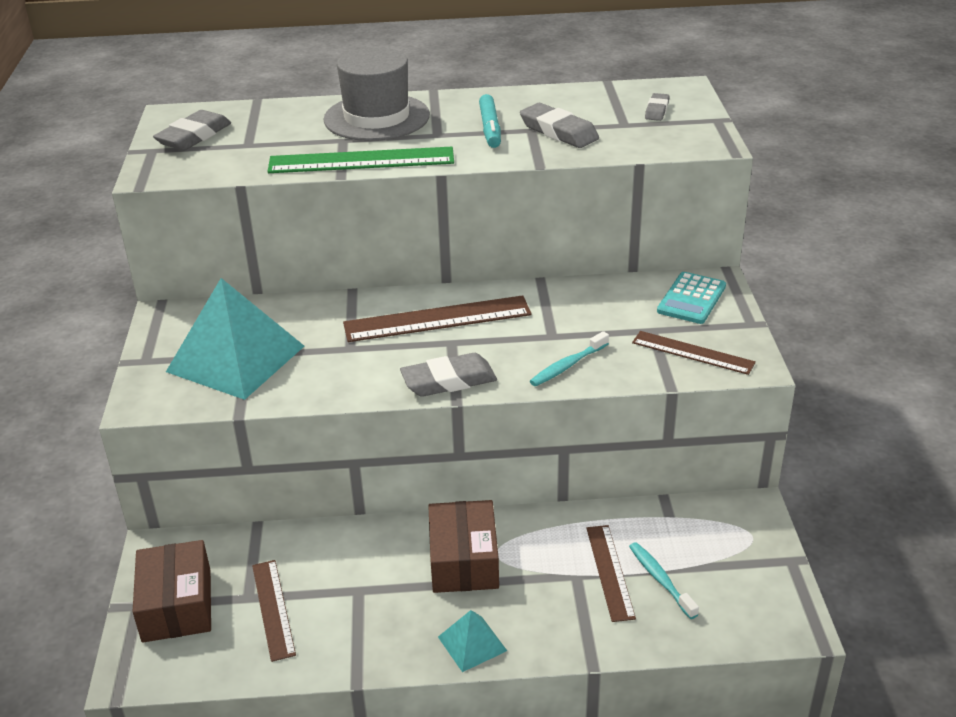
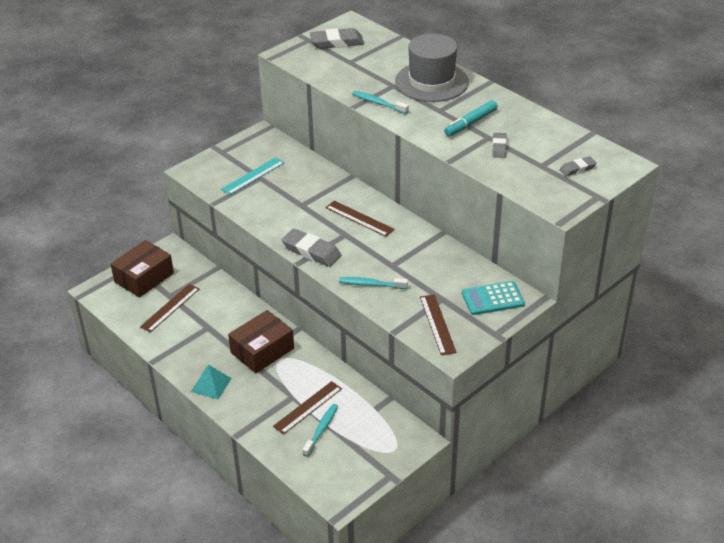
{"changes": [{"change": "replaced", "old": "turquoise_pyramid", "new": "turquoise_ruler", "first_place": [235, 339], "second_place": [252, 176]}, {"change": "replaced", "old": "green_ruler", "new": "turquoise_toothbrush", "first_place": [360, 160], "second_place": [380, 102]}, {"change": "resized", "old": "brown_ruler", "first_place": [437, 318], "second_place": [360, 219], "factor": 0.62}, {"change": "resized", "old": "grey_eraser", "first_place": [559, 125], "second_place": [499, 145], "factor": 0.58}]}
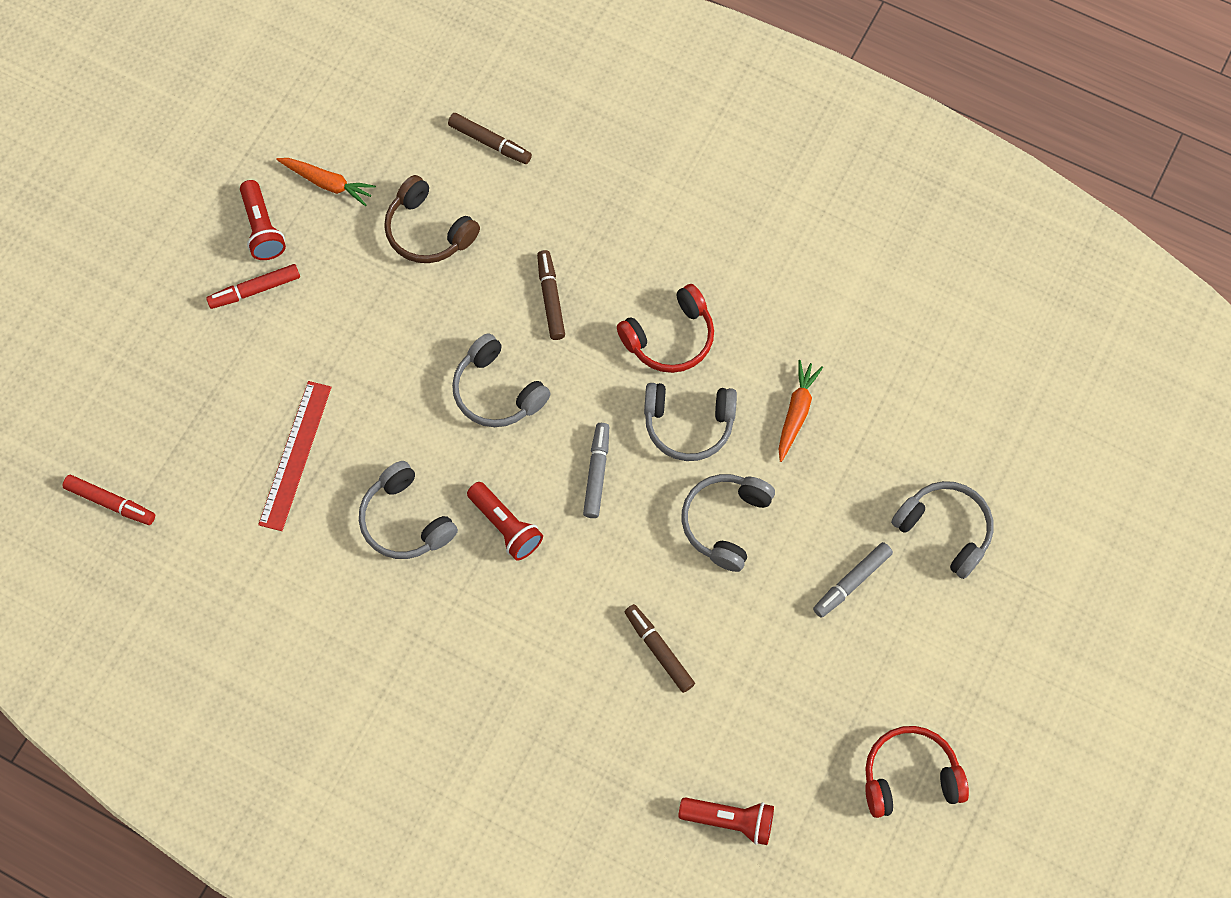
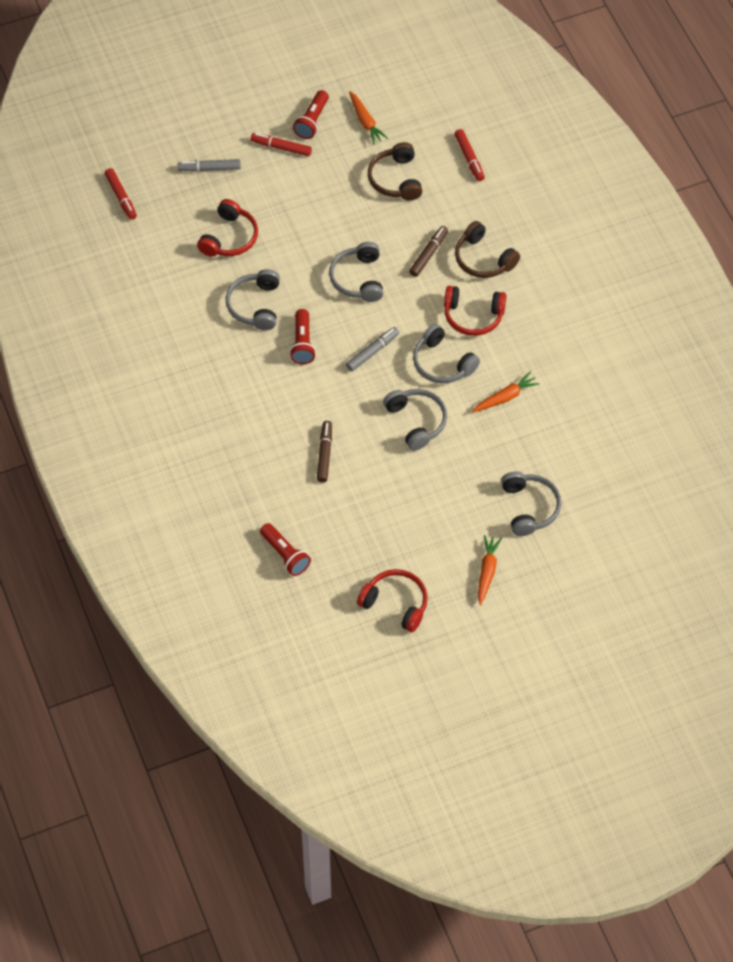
{"changes": [{"change": "replaced", "old": "red_ruler", "new": "red_headphones", "first_place": [295, 456], "second_place": [227, 228]}, {"change": "recoloured", "old": "brown_marker", "new": "red_marker", "first_place": [490, 138], "second_place": [469, 155]}, {"change": "turned", "old": "grey_headphones", "first_place": [728, 523], "second_place": [415, 419], "degrees": 90}, {"change": "moved", "old": "grey_marker", "first_place": [853, 580], "second_place": [209, 165]}, {"change": "added", "new": "brown_headphones", "second_place": [487, 249]}, {"change": "added", "new": "orange_carrot", "second_place": [490, 570]}]}
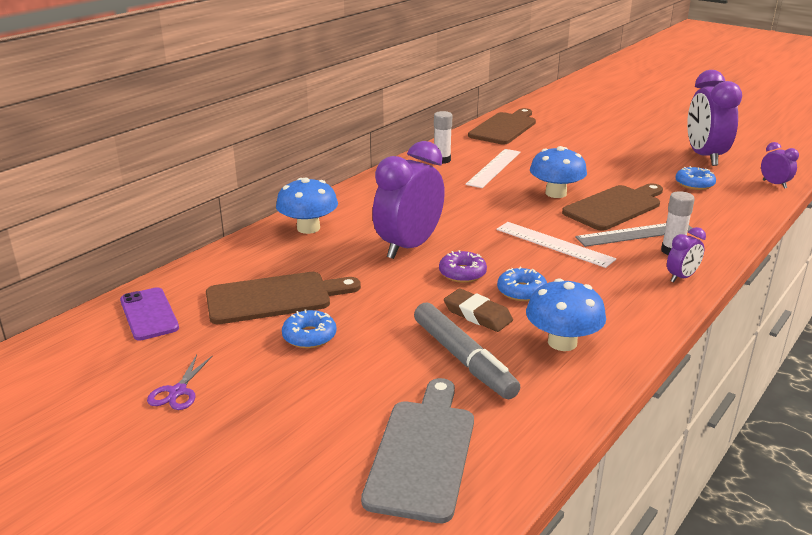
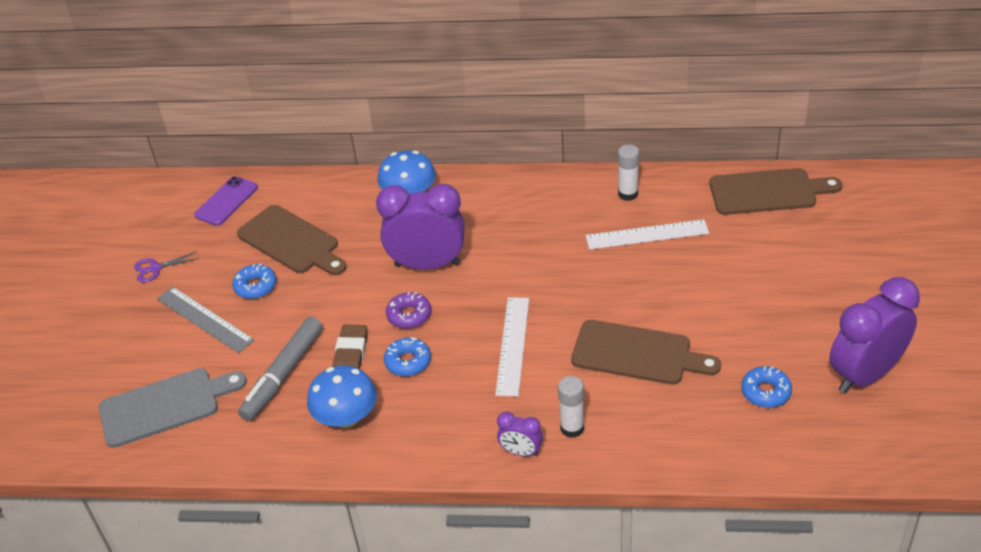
{"changes": [{"change": "removed", "old": "blue_mushroom", "first_place": [558, 172]}, {"change": "moved", "old": "grey_ruler", "first_place": [633, 235], "second_place": [205, 320]}, {"change": "removed", "old": "purple_clock", "first_place": [780, 165]}]}
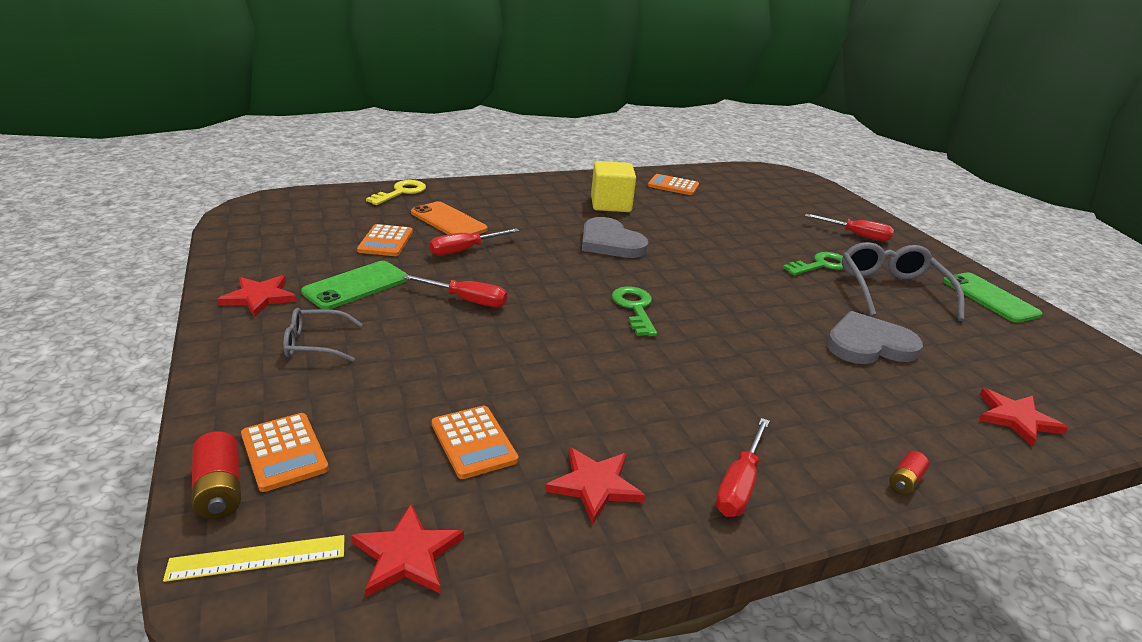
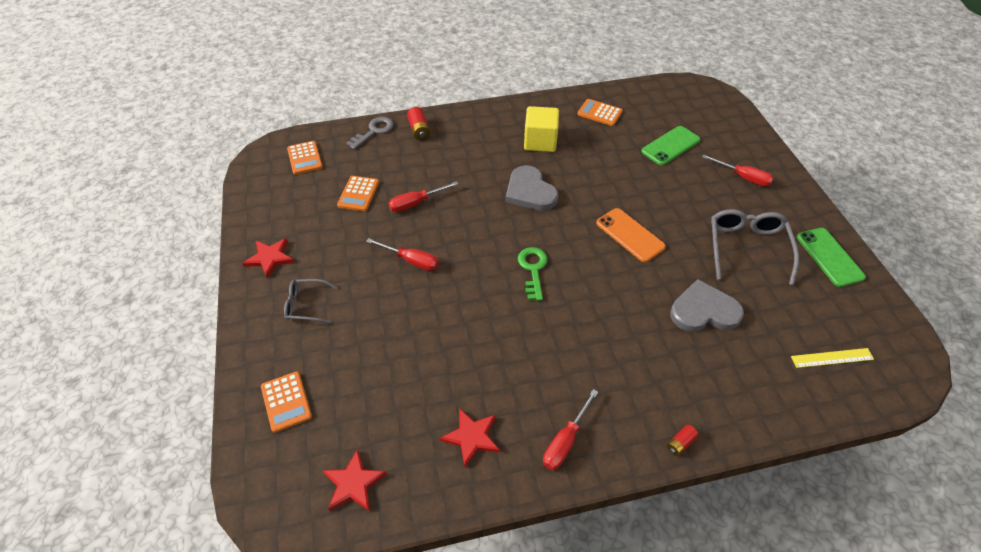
{"changes": [{"change": "moved", "old": "yellow_ruler", "first_place": [253, 558], "second_place": [832, 358]}, {"change": "moved", "old": "red_battery", "first_place": [216, 475], "second_place": [418, 123]}, {"change": "moved", "old": "green_phone", "first_place": [354, 285], "second_place": [671, 146]}, {"change": "recoloured", "old": "yellow_key", "new": "grey_key", "first_place": [396, 192], "second_place": [369, 133]}, {"change": "moved", "old": "orange_phone", "first_place": [449, 218], "second_place": [631, 235]}, {"change": "moved", "old": "orange_calculator", "first_place": [475, 442], "second_place": [305, 158]}, {"change": "removed", "old": "green_key", "first_place": [813, 263]}, {"change": "removed", "old": "red_star", "first_place": [1023, 417]}]}
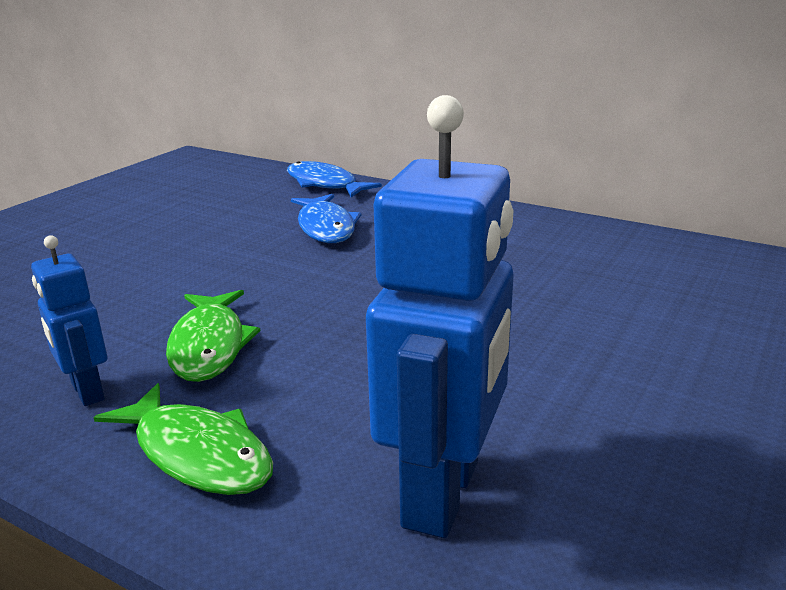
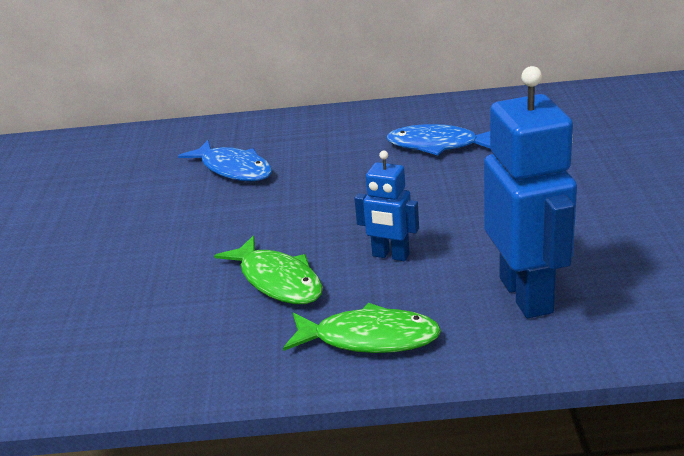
{"changes": [{"change": "moved", "old": "blue_robot", "first_place": [69, 320], "second_place": [386, 206]}, {"change": "moved", "old": "blue_fish", "first_place": [334, 179], "second_place": [438, 139]}]}
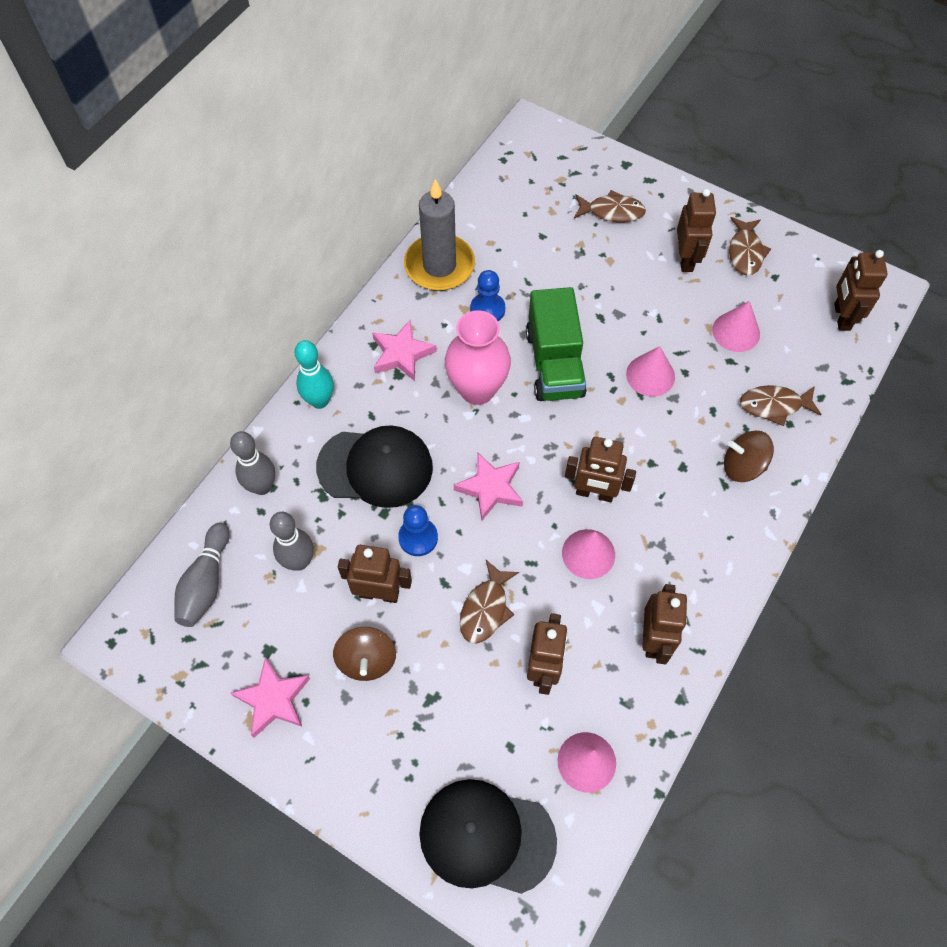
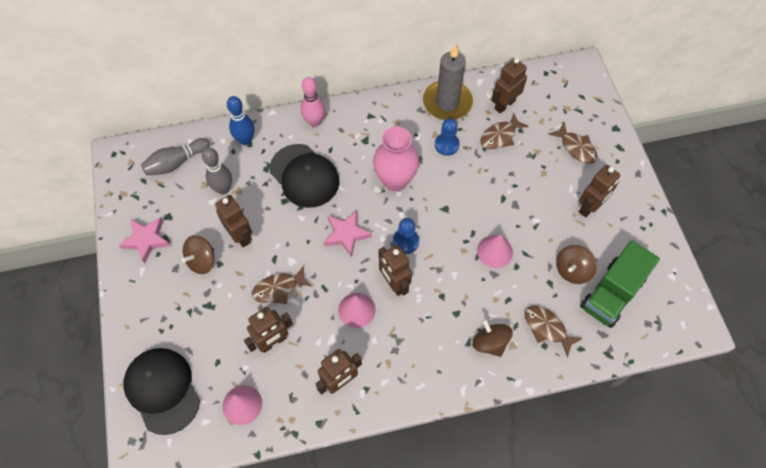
{"changes": [{"change": "recoloured", "old": "grey_bowling_pin", "new": "blue_bowling_pin", "first_place": [252, 463], "second_place": [240, 120]}, {"change": "recoloured", "old": "turquoise_bowling_pin", "new": "pink_bowling_pin", "first_place": [314, 374], "second_place": [313, 102]}, {"change": "removed", "old": "pink_star", "first_place": [404, 350]}, {"change": "moved", "old": "blue_pawn", "first_place": [418, 530], "second_place": [406, 236]}, {"change": "moved", "old": "green_truck", "first_place": [556, 344], "second_place": [620, 284]}, {"change": "replaced", "old": "pink_cone", "new": "brown_spinning_top", "first_place": [736, 326], "second_place": [576, 264]}, {"change": "moved", "old": "brown_fish", "first_place": [750, 246], "second_place": [505, 130]}, {"change": "moved", "old": "brown_robot", "first_place": [861, 290], "second_place": [509, 86]}]}
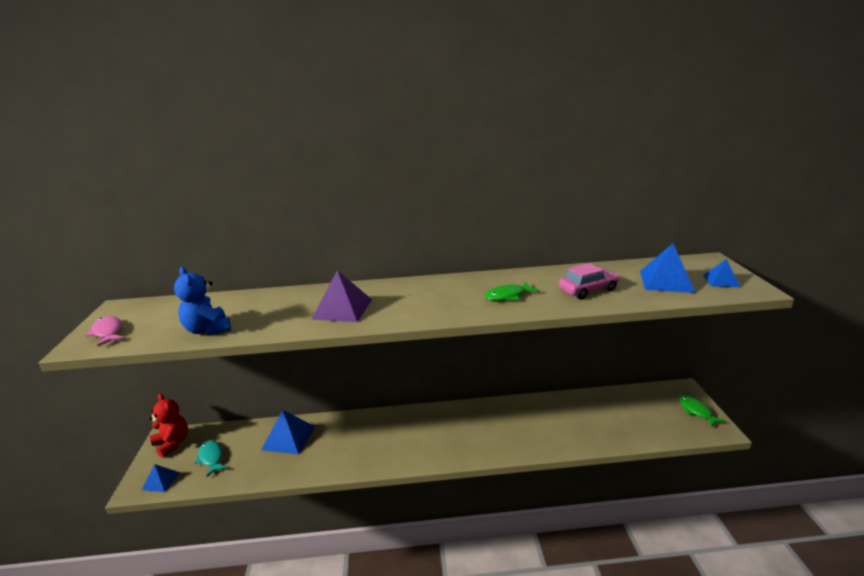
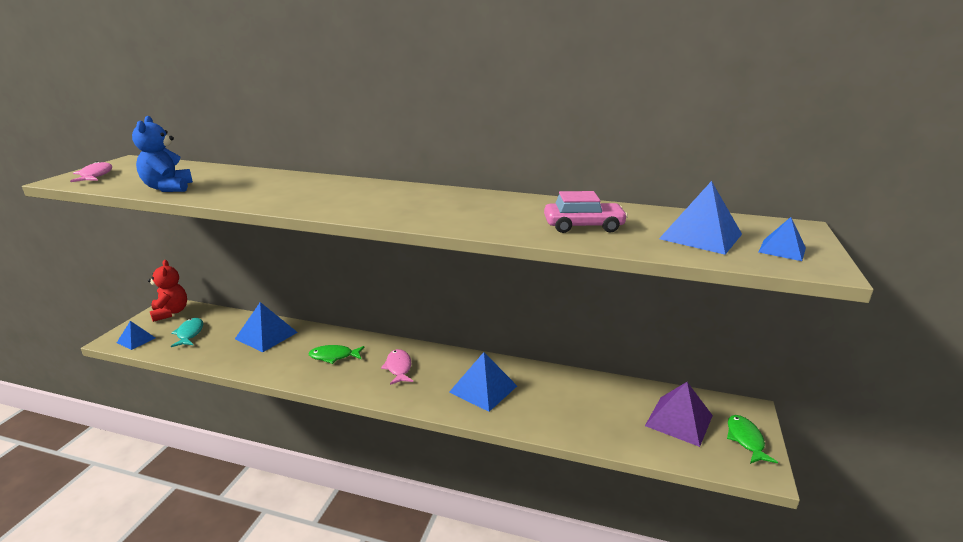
{"changes": [{"change": "moved", "old": "purple_pyramid", "first_place": [342, 296], "second_place": [679, 414]}, {"change": "moved", "old": "green_fish", "first_place": [511, 291], "second_place": [336, 354]}, {"change": "added", "new": "pink_fish", "second_place": [397, 367]}, {"change": "added", "new": "blue_pyramid", "second_place": [483, 382]}]}
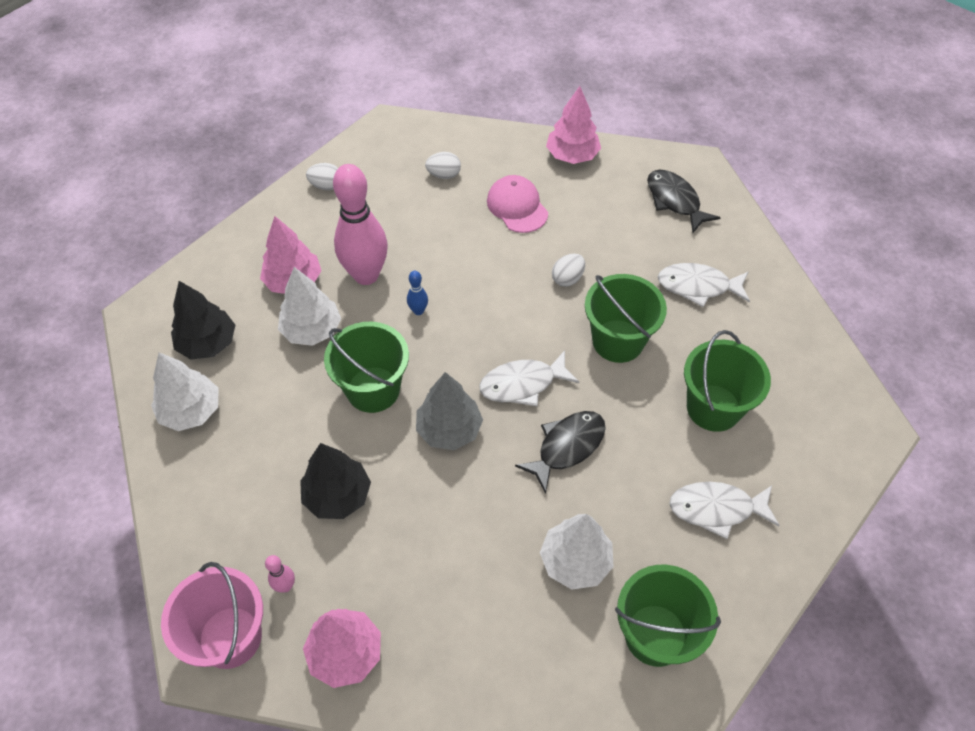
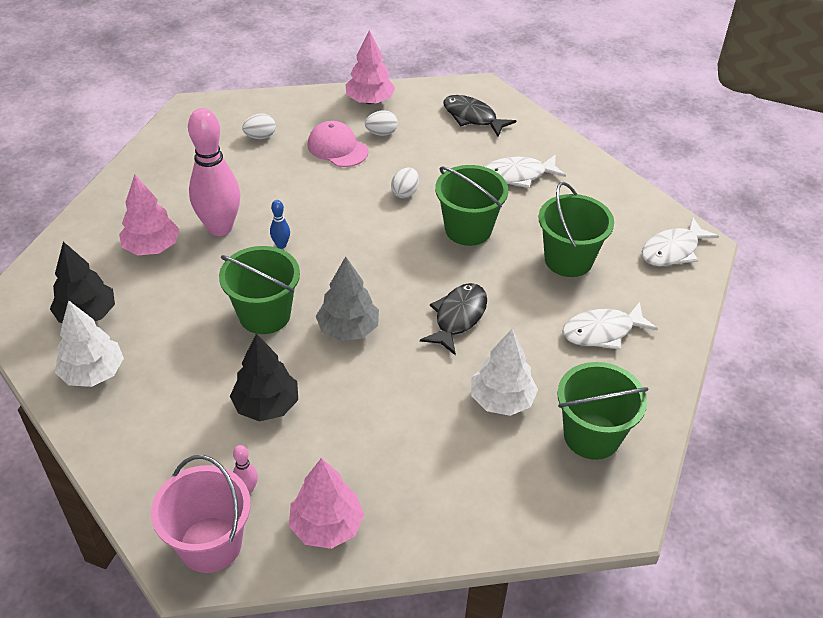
{"changes": [{"change": "removed", "old": "white_tree", "first_place": [309, 306]}, {"change": "moved", "old": "white_egg", "first_place": [322, 176], "second_place": [381, 123]}, {"change": "moved", "old": "white_fish", "first_place": [529, 378], "second_place": [680, 241]}]}
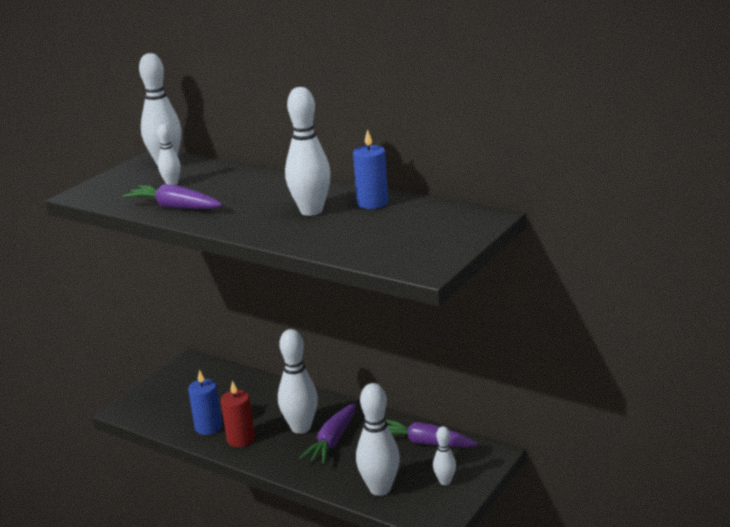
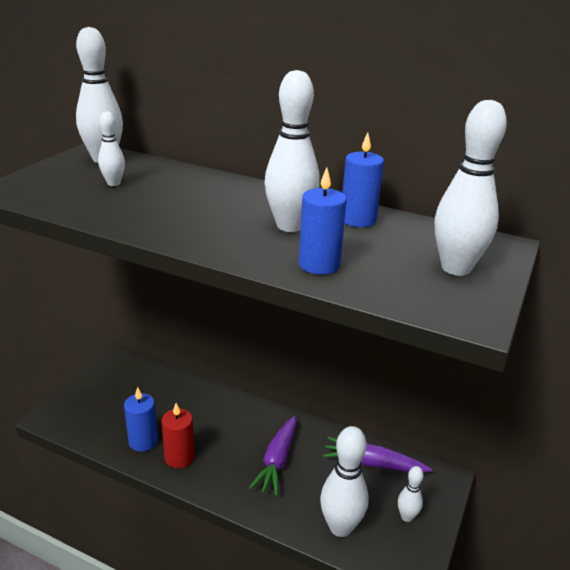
{"changes": [{"change": "removed", "old": "purple_carrot", "first_place": [172, 196]}, {"change": "moved", "old": "white_bowling_pin", "first_place": [298, 381], "second_place": [471, 188]}, {"change": "added", "new": "blue_candle", "second_place": [323, 221]}]}
